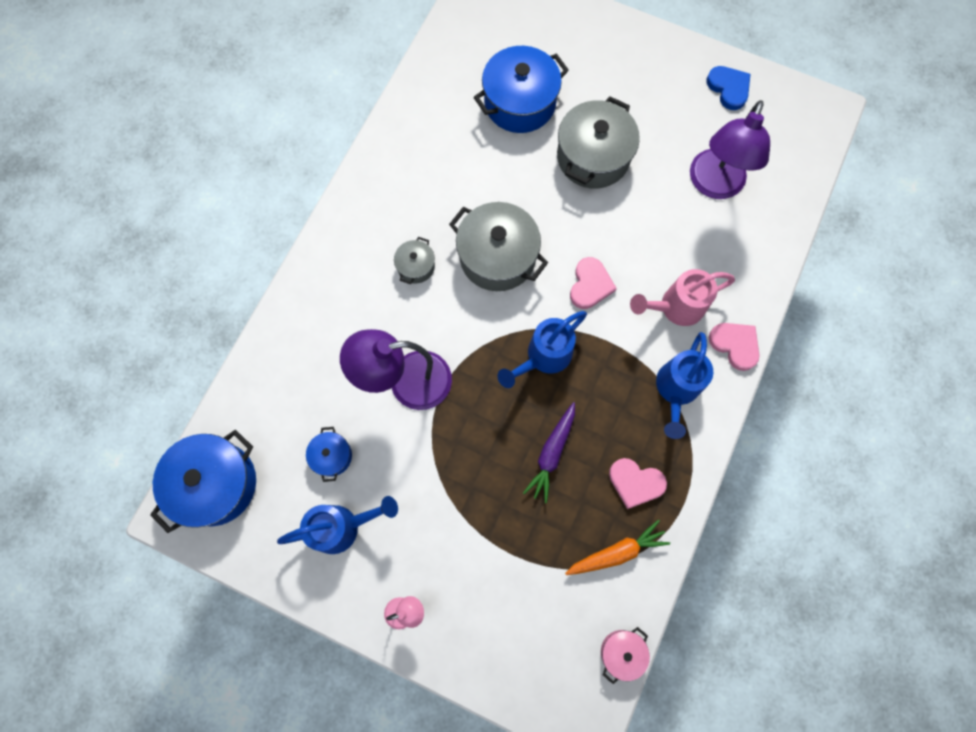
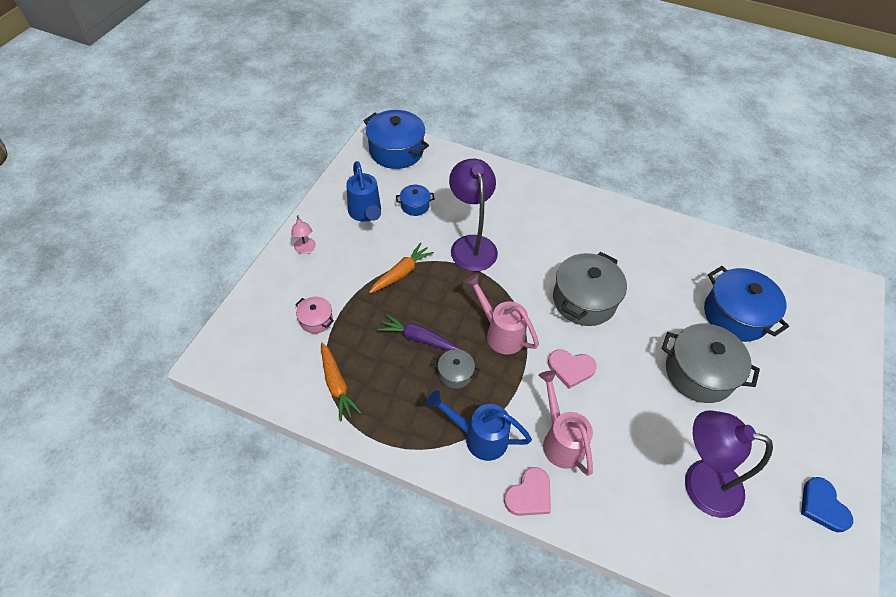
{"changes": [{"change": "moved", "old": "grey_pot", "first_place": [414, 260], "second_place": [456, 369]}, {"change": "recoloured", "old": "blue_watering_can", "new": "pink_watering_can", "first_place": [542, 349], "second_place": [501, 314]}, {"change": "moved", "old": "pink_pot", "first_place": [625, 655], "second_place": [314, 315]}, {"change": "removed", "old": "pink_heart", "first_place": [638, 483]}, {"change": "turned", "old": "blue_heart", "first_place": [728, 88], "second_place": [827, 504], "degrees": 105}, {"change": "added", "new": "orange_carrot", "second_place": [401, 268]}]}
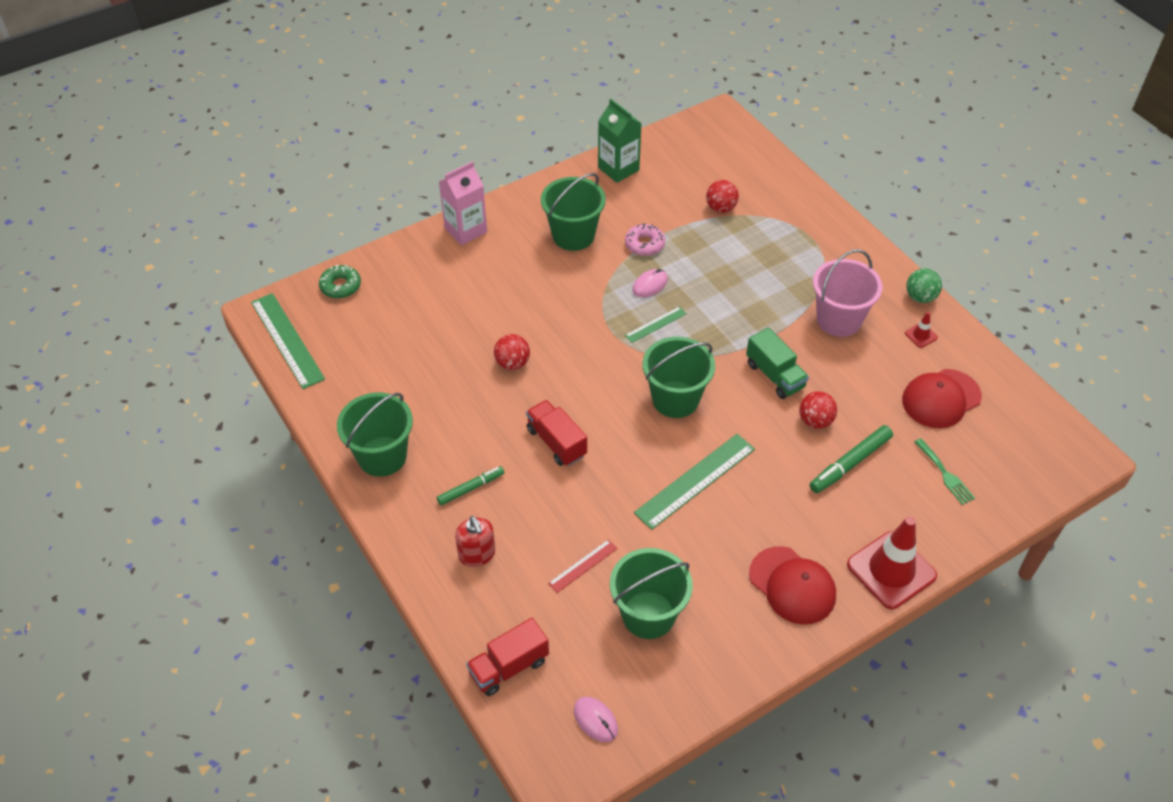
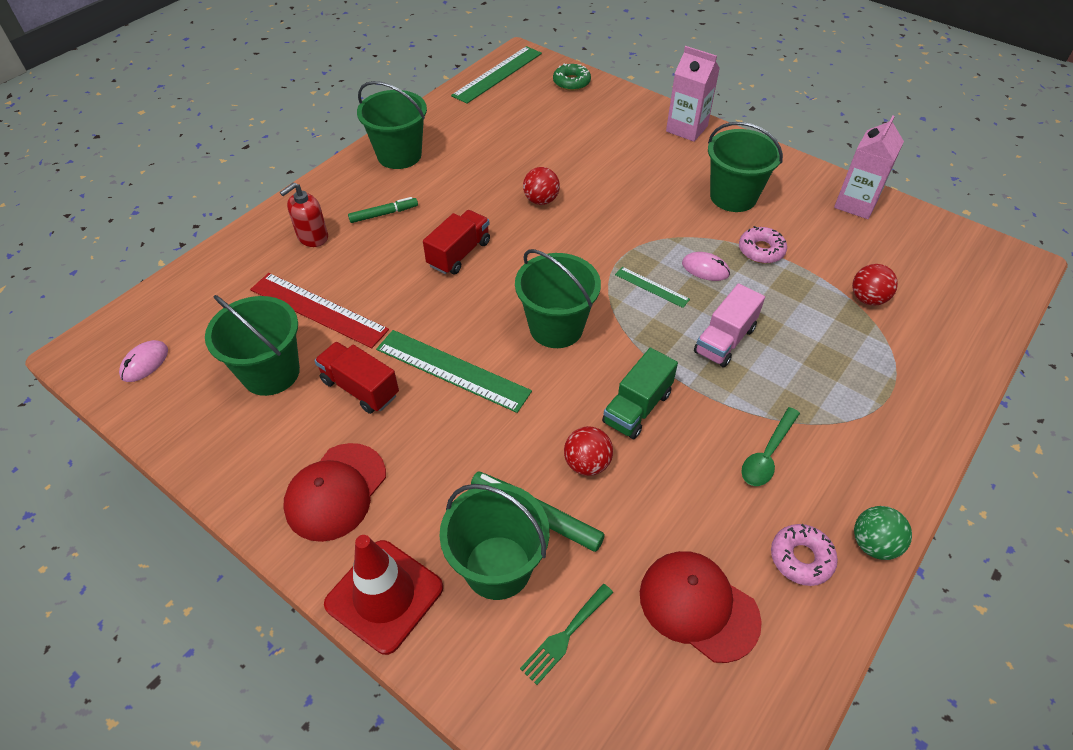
{"changes": [{"change": "turned", "old": "green_marker", "first_place": [470, 485], "second_place": [383, 210], "degrees": -60}, {"change": "moved", "old": "red_truck", "first_place": [507, 657], "second_place": [356, 378]}, {"change": "resized", "old": "red_ruler", "first_place": [583, 566], "second_place": [319, 310], "factor": 1.93}, {"change": "recoloured", "old": "green_carton", "new": "pink_carton", "first_place": [620, 141], "second_place": [869, 167]}, {"change": "replaced", "old": "pink_bucket", "new": "green_spoon", "first_place": [848, 293], "second_place": [770, 446]}, {"change": "replaced", "old": "red_traffic_cone", "new": "pink_donut", "first_place": [921, 330], "second_place": [804, 555]}, {"change": "added", "new": "green_bucket", "second_place": [494, 541]}, {"change": "added", "new": "pink_truck", "second_place": [729, 325]}]}
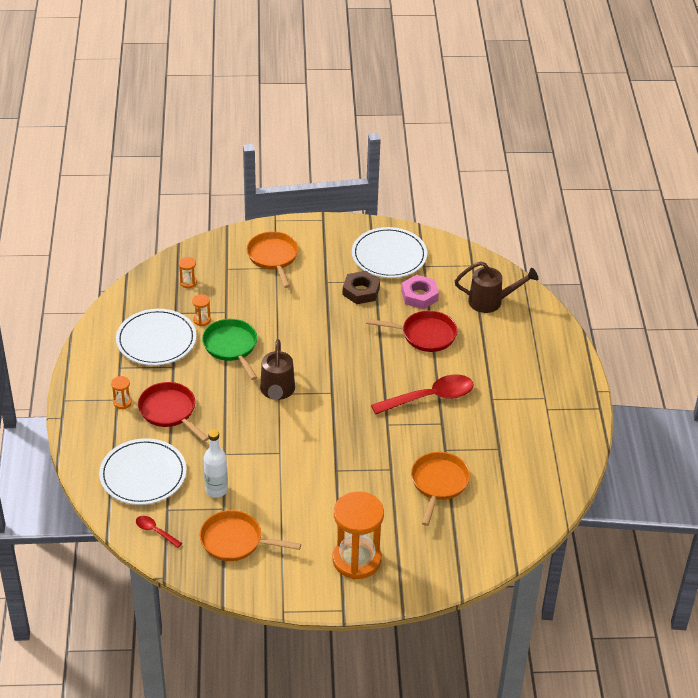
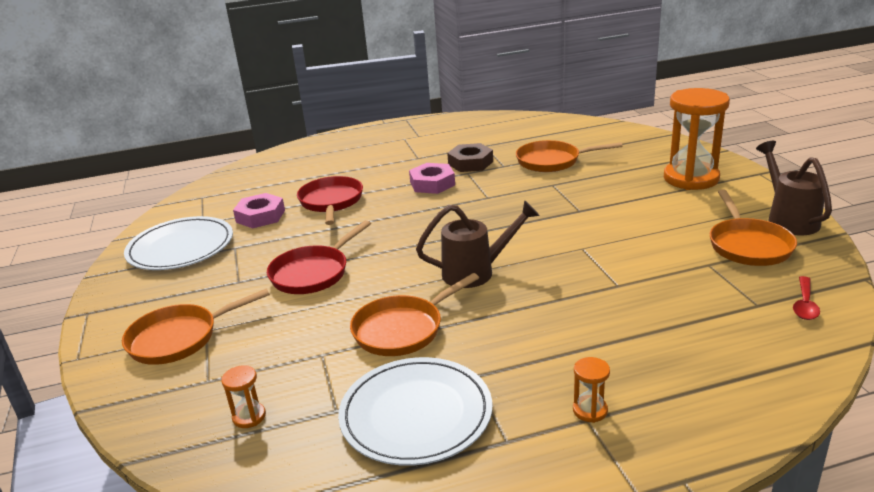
{"changes": [{"change": "removed", "old": "white_plate", "first_place": [142, 471]}, {"change": "moved", "old": "red_pan", "first_place": [173, 412], "second_place": [319, 257]}, {"change": "removed", "old": "orange_hourglass", "first_place": [201, 310]}, {"change": "recoloured", "old": "green_pan", "new": "orange_pan", "first_place": [229, 349], "second_place": [414, 314]}, {"change": "removed", "old": "white_bottle", "first_place": [216, 463]}, {"change": "moved", "old": "brown_nut", "first_place": [361, 287], "second_place": [470, 157]}, {"change": "replaced", "old": "red_spoon", "new": "pink_nut", "first_place": [422, 395], "second_place": [432, 178]}, {"change": "moved", "old": "brown_watering_can", "first_place": [496, 287], "second_place": [794, 188]}]}
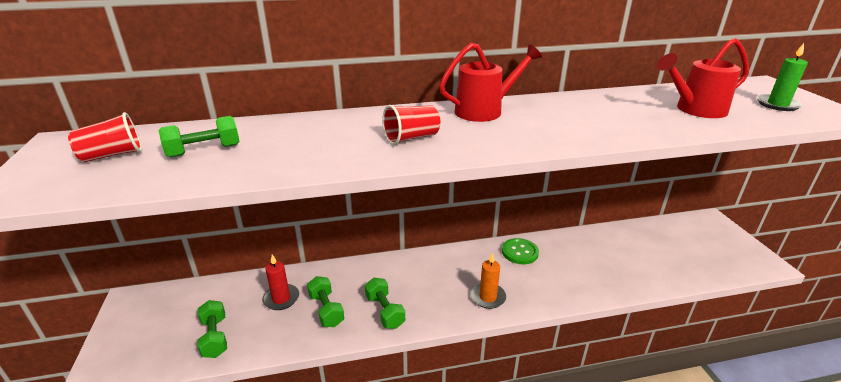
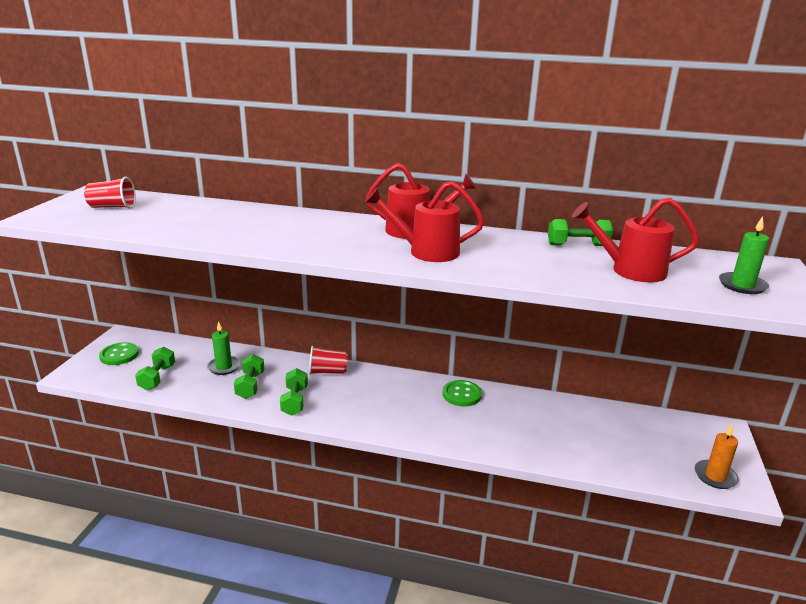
{"changes": [{"change": "moved", "old": "green_dumbbell", "first_place": [198, 136], "second_place": [580, 232]}, {"change": "recoloured", "old": "red_candle", "new": "green_candle", "first_place": [280, 282], "second_place": [223, 348]}, {"change": "moved", "old": "red_cup", "first_place": [411, 125], "second_place": [328, 360]}, {"change": "moved", "old": "orange_candle", "first_place": [488, 281], "second_place": [717, 457]}, {"change": "added", "new": "green_button", "second_place": [119, 353]}, {"change": "added", "new": "red_watering_can", "second_place": [424, 221]}]}
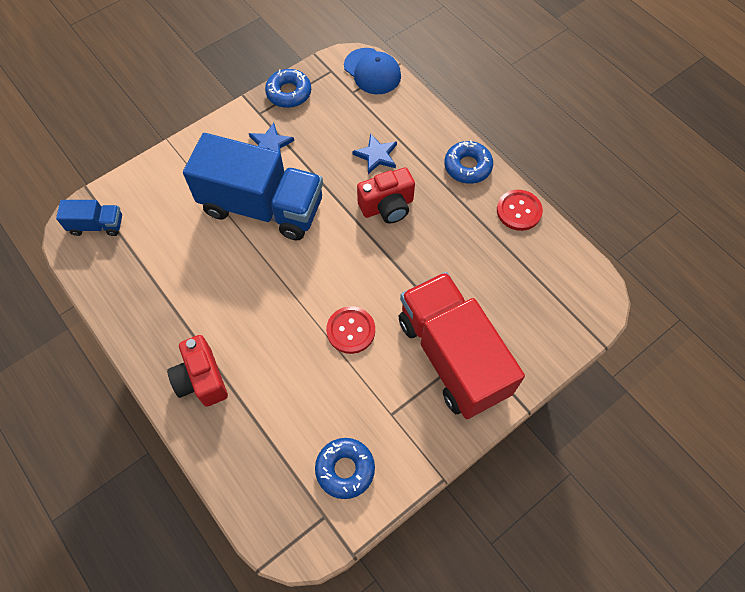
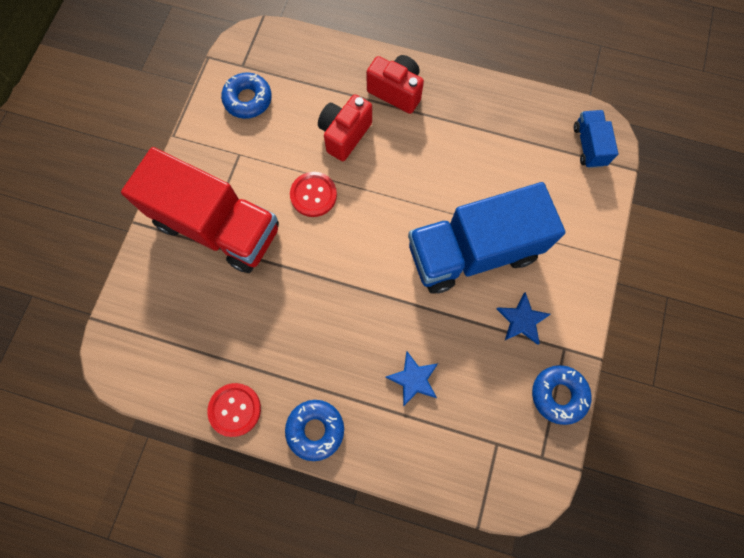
{"changes": [{"change": "turned", "old": "blue_truck", "first_place": [89, 218], "second_place": [596, 139], "degrees": 120}, {"change": "removed", "old": "blue_cap", "first_place": [372, 71]}, {"change": "moved", "old": "red_camera", "first_place": [386, 195], "second_place": [345, 127]}]}
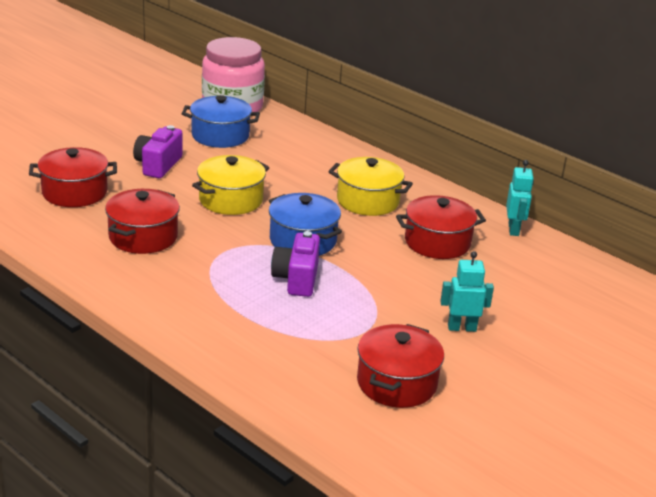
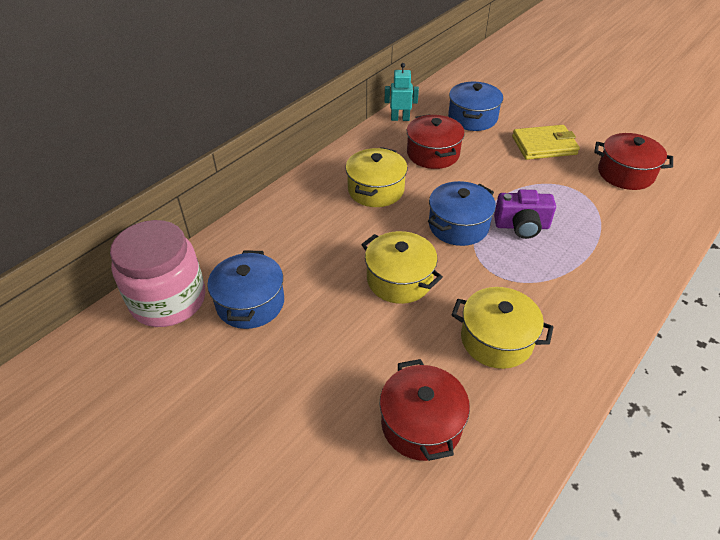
{"changes": [{"change": "recoloured", "old": "red_pot", "new": "yellow_pot", "first_place": [142, 221], "second_place": [502, 328]}, {"change": "removed", "old": "purple_camera", "first_place": [158, 151]}, {"change": "replaced", "old": "turquoise_robot", "new": "yellow_wallet", "first_place": [467, 291], "second_place": [546, 142]}, {"change": "added", "new": "blue_pot", "second_place": [475, 106]}]}
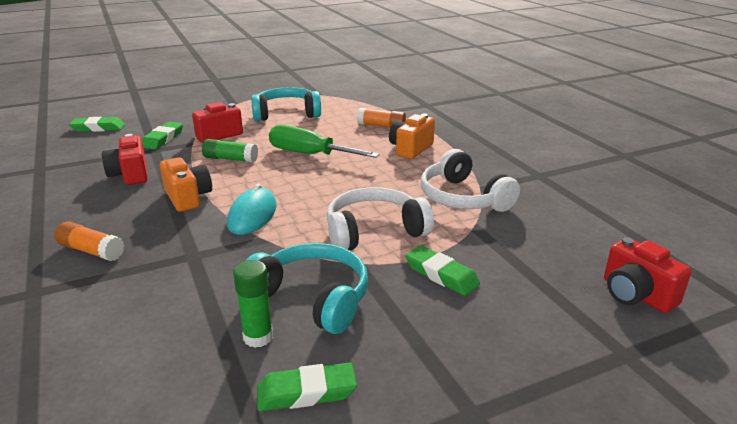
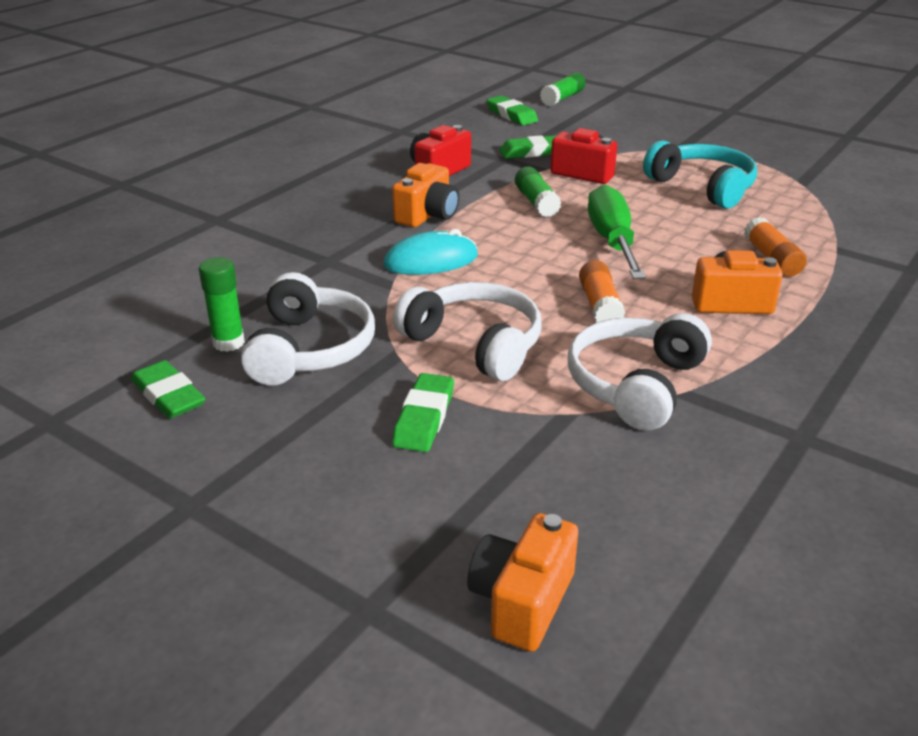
{"changes": [{"change": "moved", "old": "orange_glue_stick", "first_place": [89, 241], "second_place": [602, 291]}, {"change": "recoloured", "old": "turquoise_headphones", "new": "white_headphones", "first_place": [307, 288], "second_place": [308, 329]}, {"change": "recoloured", "old": "red_camera", "new": "orange_camera", "first_place": [647, 275], "second_place": [522, 582]}, {"change": "added", "new": "green_glue_stick", "second_place": [562, 89]}]}
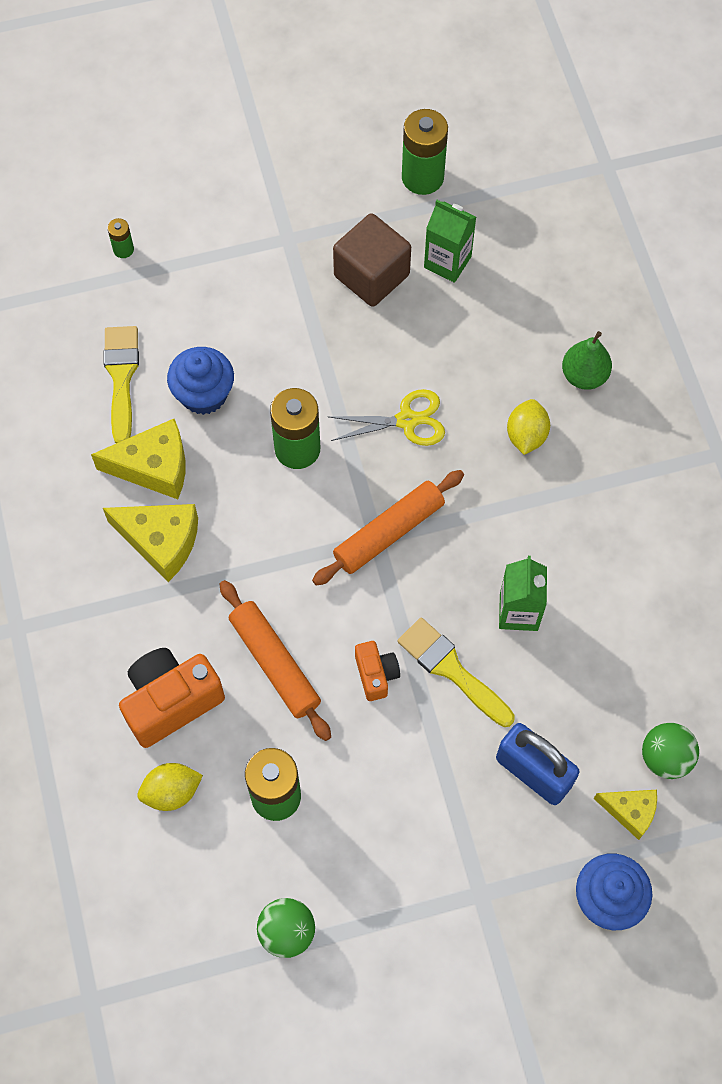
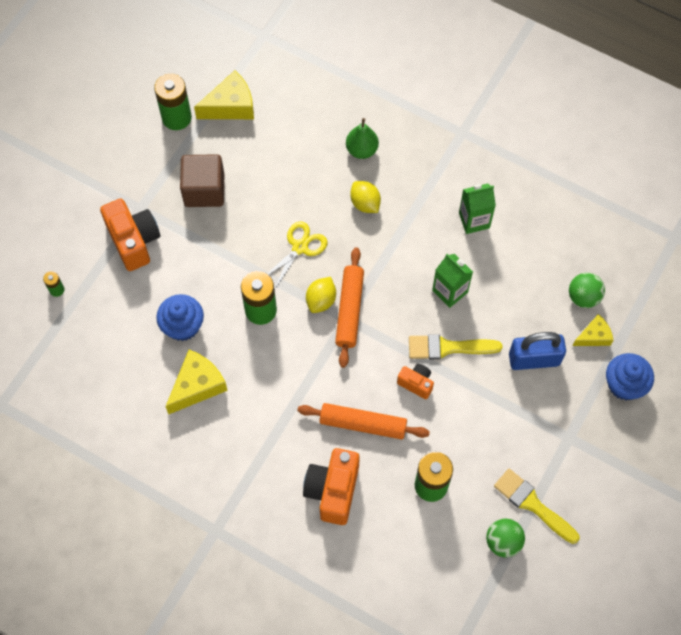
{"changes": [{"change": "moved", "old": "yellow_brush", "first_place": [121, 384], "second_place": [537, 506]}, {"change": "moved", "old": "yellow_cheese", "first_place": [150, 543], "second_place": [224, 94]}, {"change": "moved", "old": "yellow_lemon", "first_place": [170, 787], "second_place": [321, 295]}, {"change": "moved", "old": "green_carton", "first_place": [450, 241], "second_place": [477, 208]}, {"change": "added", "new": "orange_camera", "second_place": [130, 235]}]}
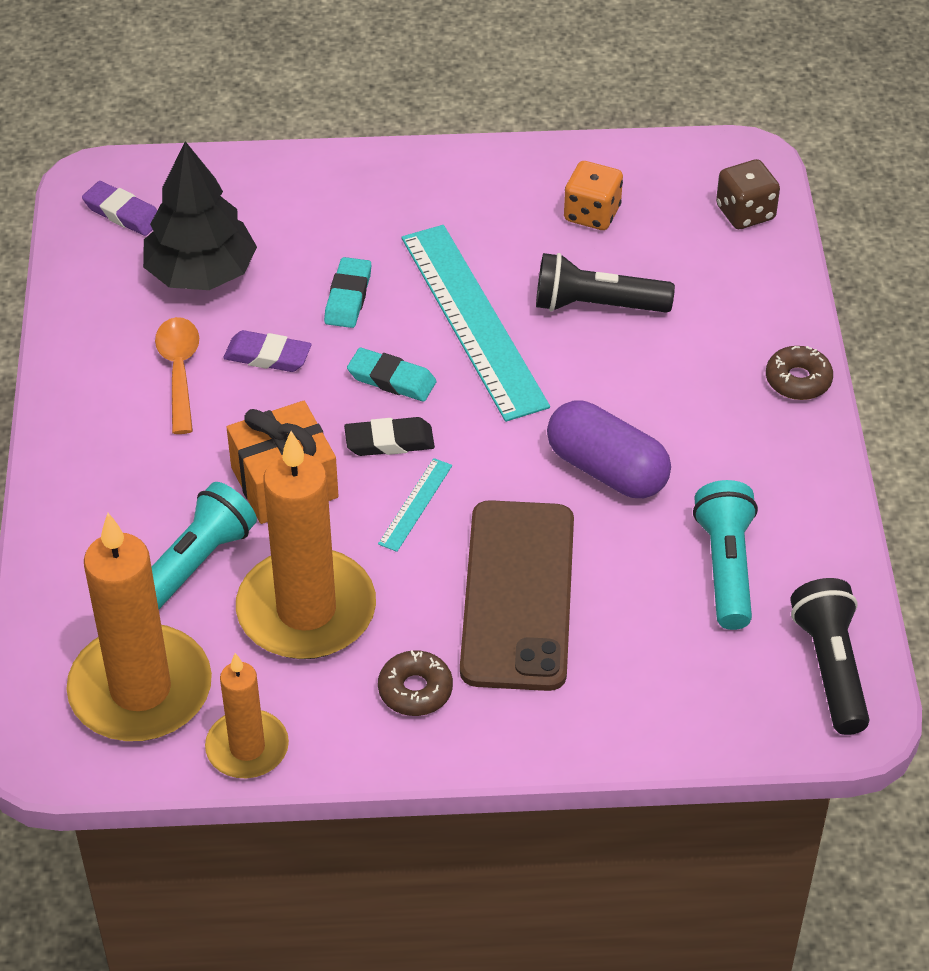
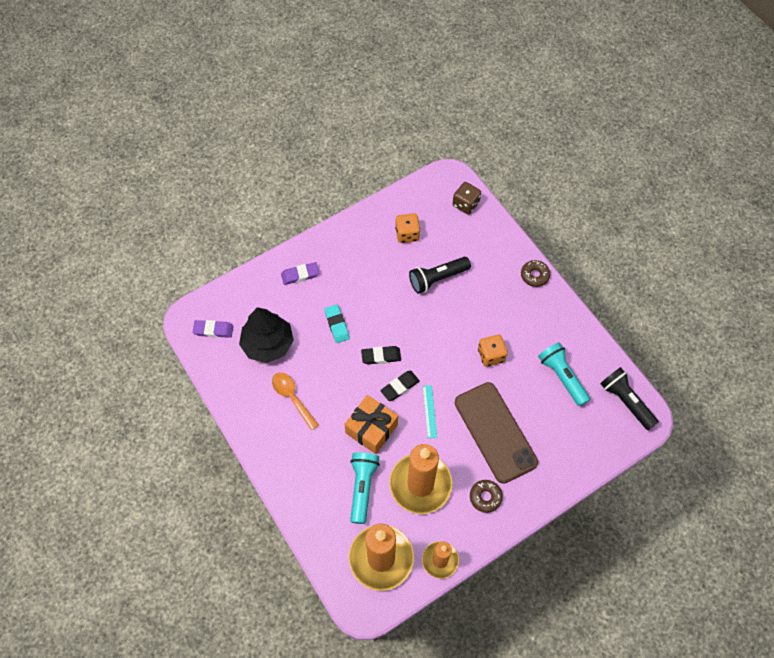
{"changes": [{"change": "moved", "old": "purple_eraser", "first_place": [267, 351], "second_place": [300, 273]}, {"change": "recoloured", "old": "turquoise_eraser", "new": "black_eraser", "first_place": [392, 375], "second_place": [381, 355]}, {"change": "removed", "old": "turquoise_ruler", "first_place": [475, 323]}, {"change": "replaced", "old": "purple_capsule", "new": "orange_dice", "first_place": [609, 449], "second_place": [493, 351]}]}
